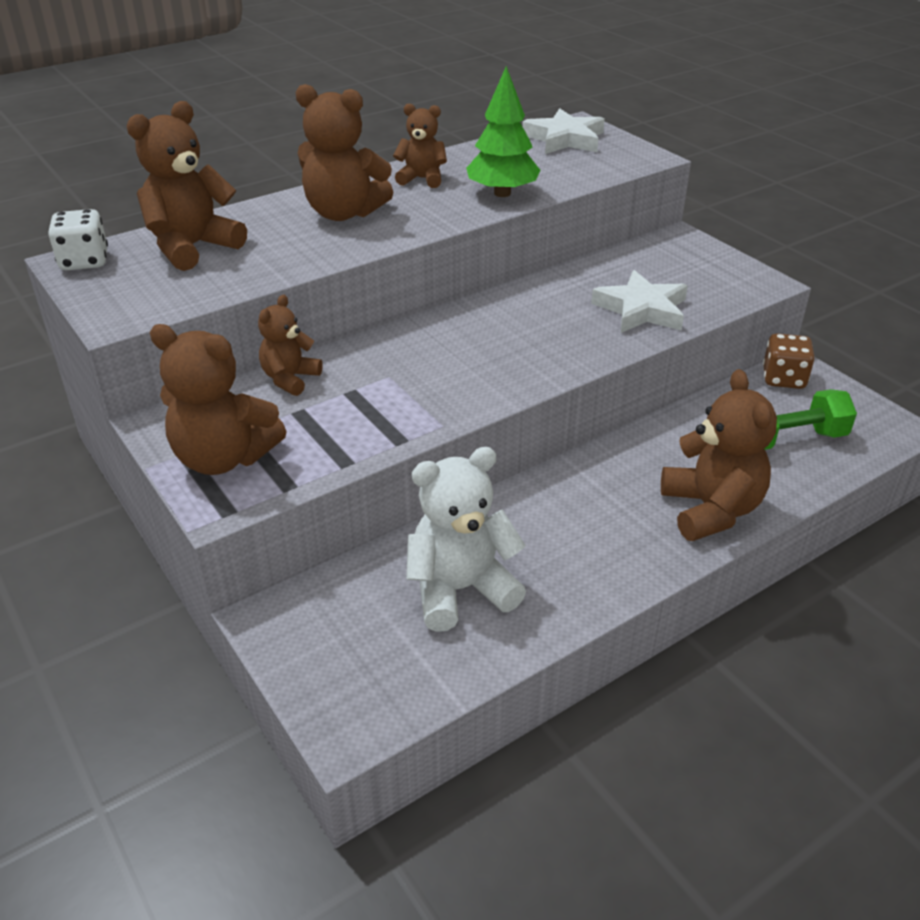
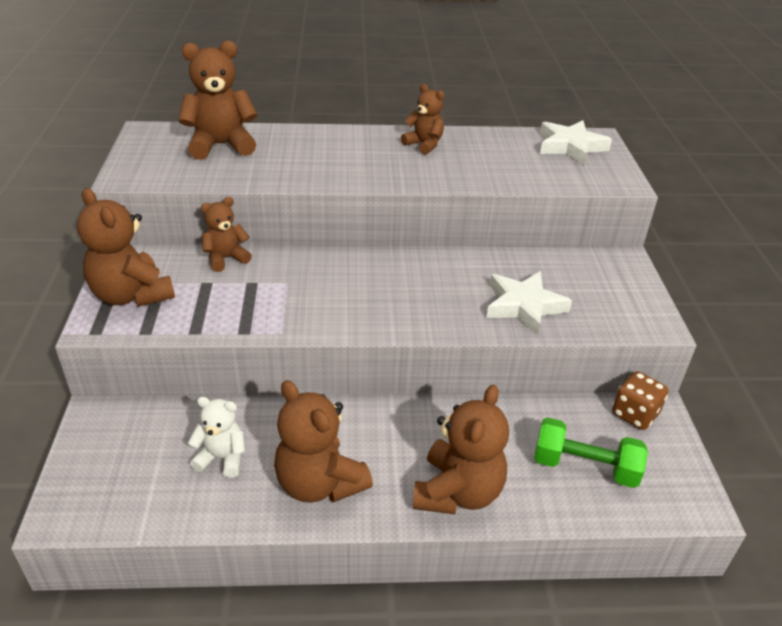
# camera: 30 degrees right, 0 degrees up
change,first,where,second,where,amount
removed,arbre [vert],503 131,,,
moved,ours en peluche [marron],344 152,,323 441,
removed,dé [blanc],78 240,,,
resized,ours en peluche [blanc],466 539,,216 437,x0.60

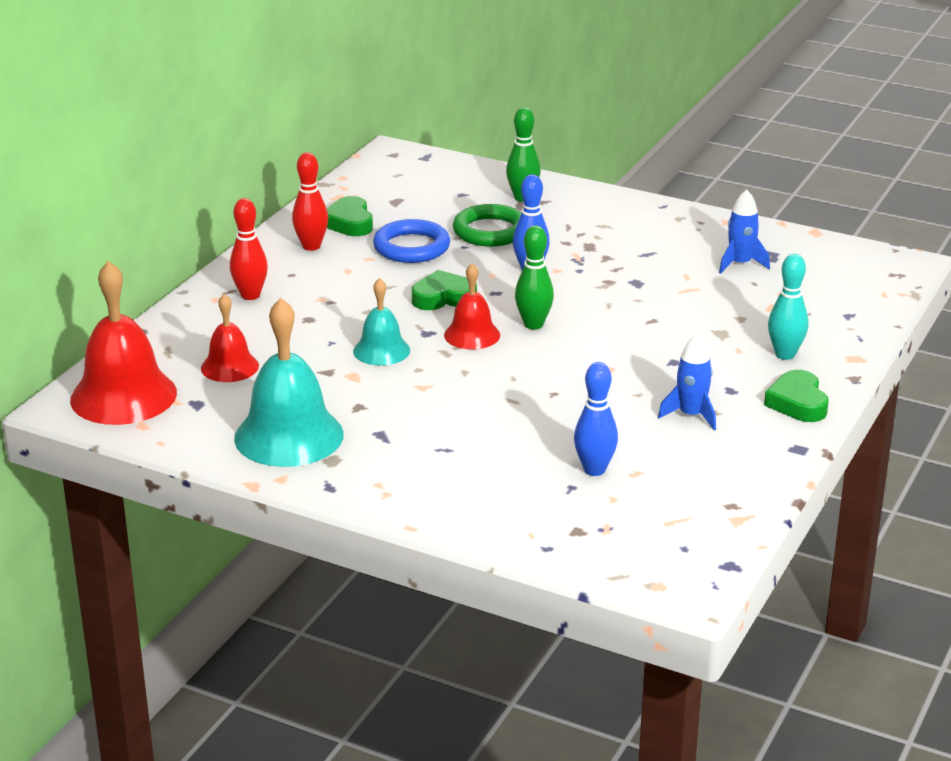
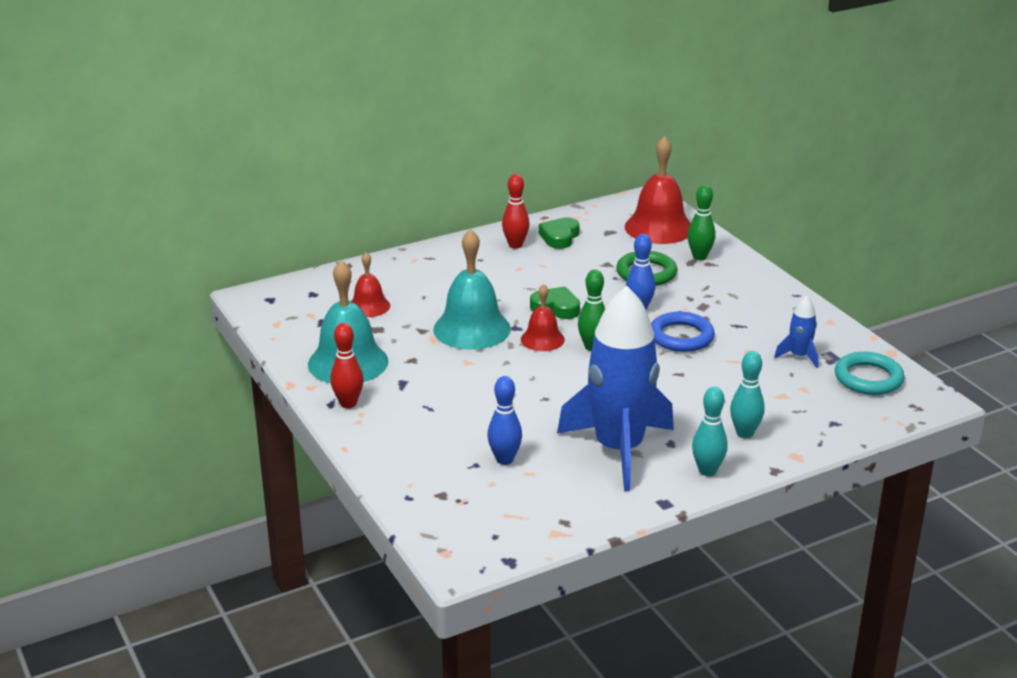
# camera: 35 degrees right, 0 degrees up
change,first,where,second,where,amount
moved,quille [rouge],249 249,,346 365,
moved,anneau [bleu],411 241,,683 332,
moved,cloche [rouge],123 343,,658 190,
resized,cloche [turquoise],381 322,,472 289,x1.78
resized,fusée [bleu],687 382,,615 388,x2.42
replaced,cœur [vert],796 396,quille [turquoise],710 431,
added,,,anneau [turquoise],869 373,

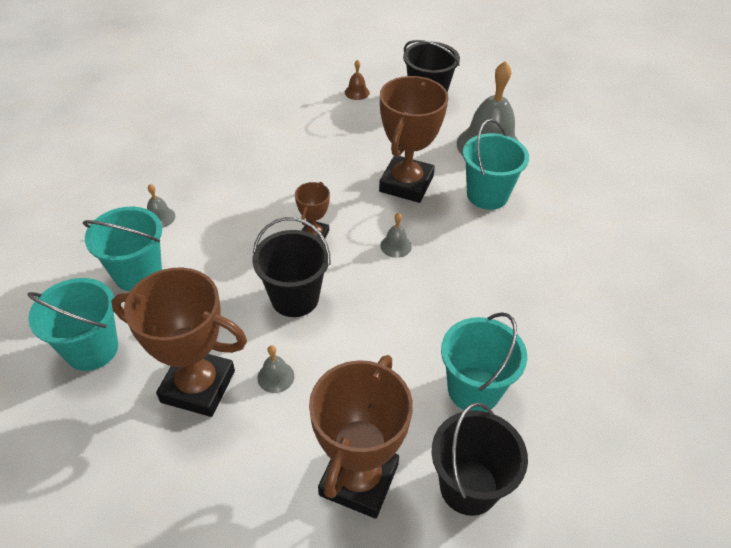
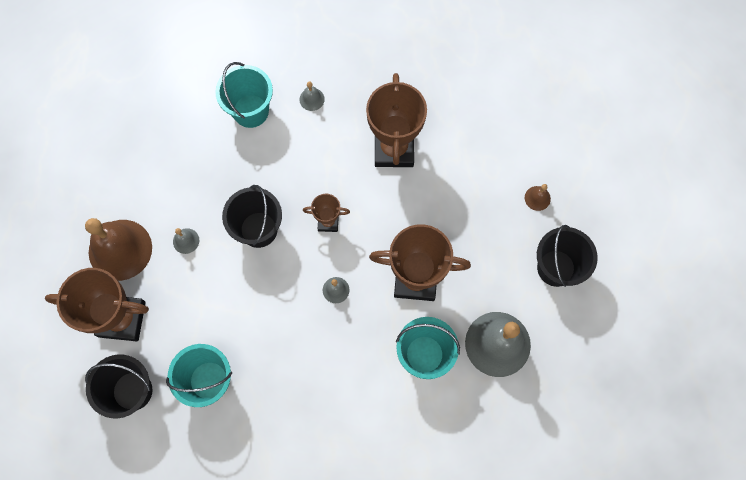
# camera: 75 degrees right, 25 degrees up
change,first,where,second,where,amount
moved,trophée [marron],179 342,,396 120,
removed,seau [turquoise],72 324,,,
added,,,cloche [marron],118 249,

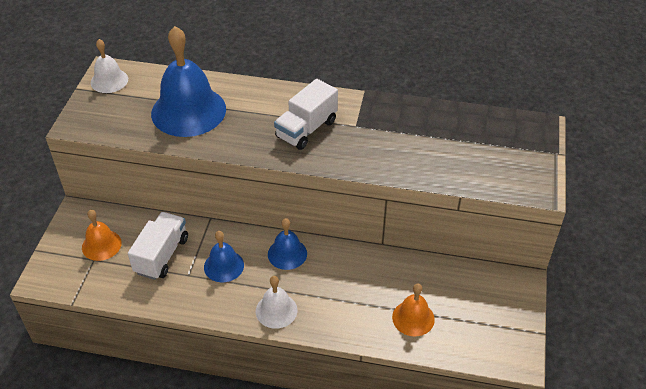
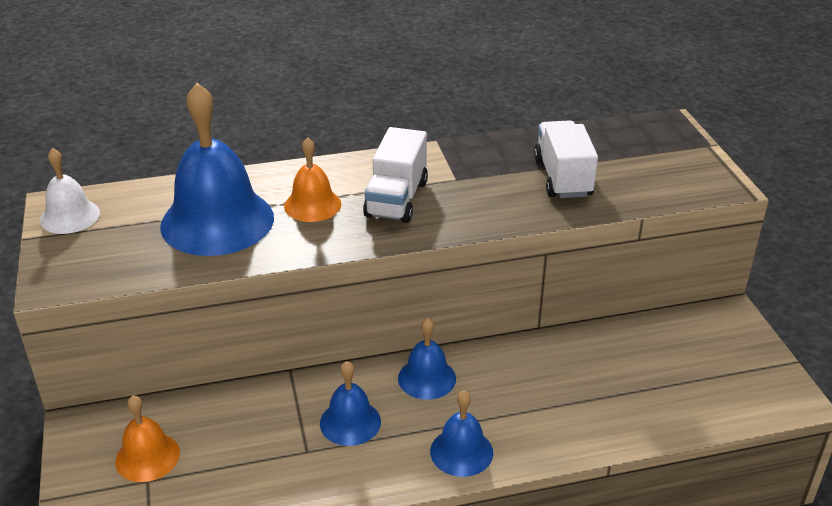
# camera: 25 degrees left, 10 degrees down
change,first,where,second,where,amount
moved,camion [blanc],158 246,,566 159,
recoloured,cloche [blanc],276 302,cloche [bleu],461 433,
moved,cloche [orange],413 309,,312 179,

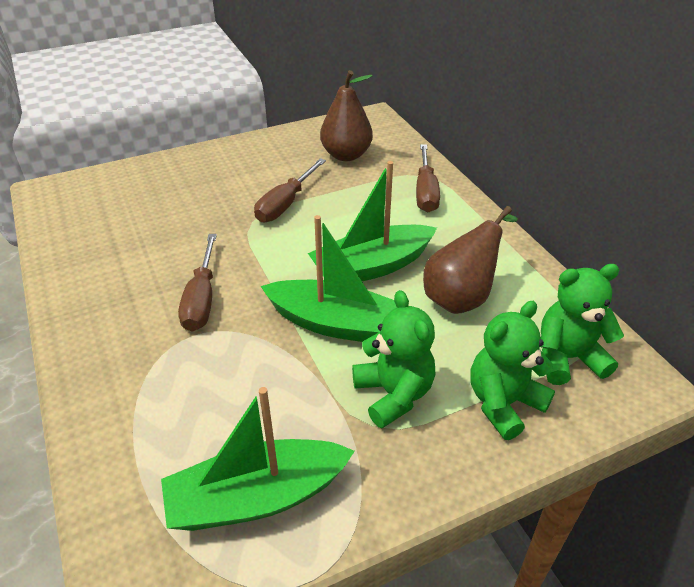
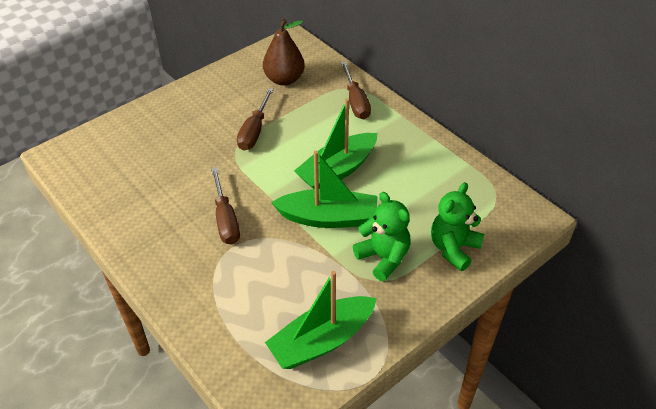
# camera: 15 degrees left, 5 degrees up
change,first,where,second,where,amount
removed,poire [marron],470 260,,,
removed,ours en peluche [vert],582 324,,,

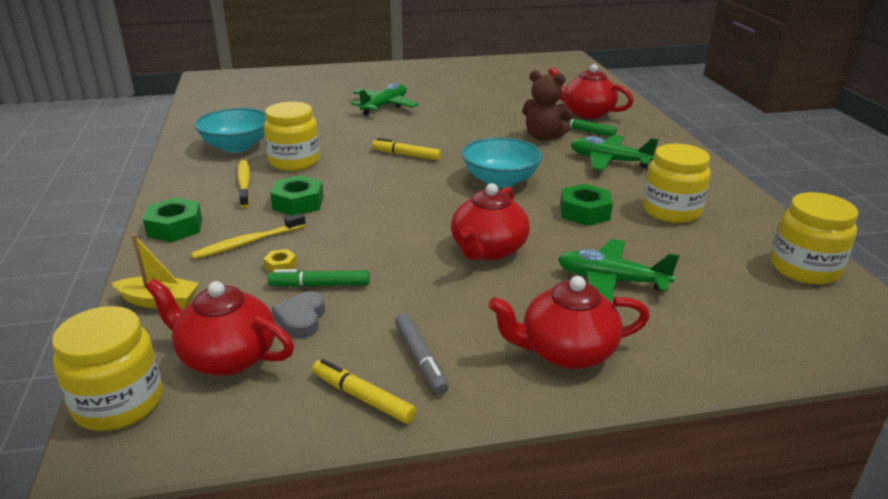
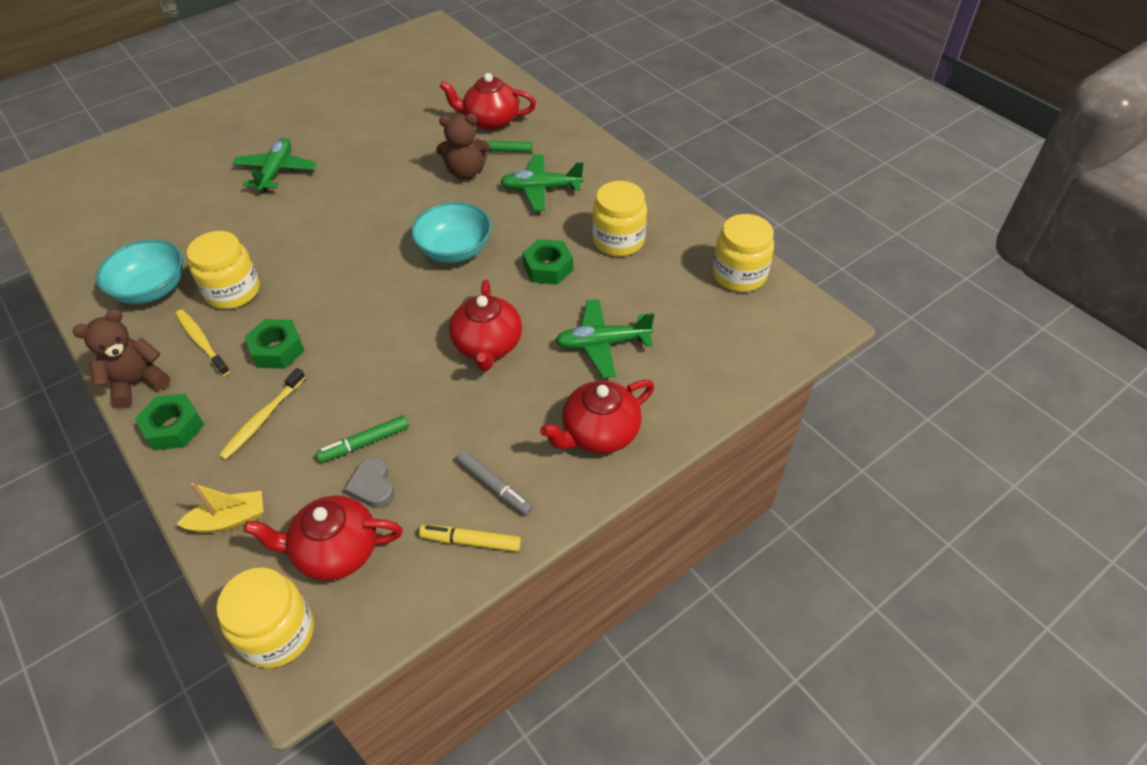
# camera: 25 degrees left, 20 degrees up
change,first,where,second,where,amount
removed,feutre [jaune],406 149,,,
removed,écrou [jaune],280 261,,,
added,,,ours en peluche [marron],121 358,

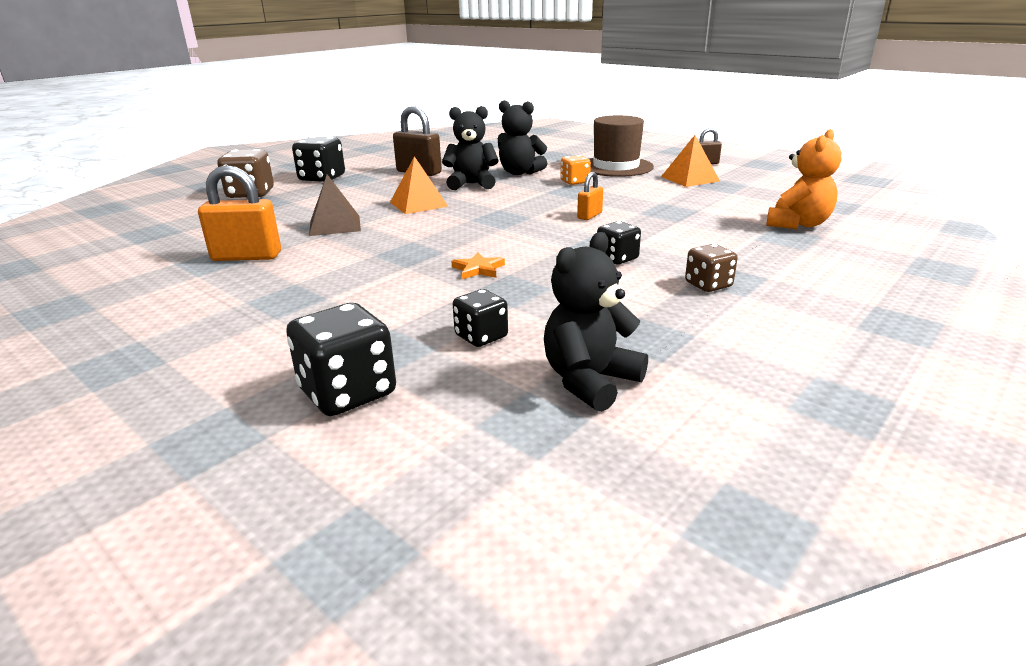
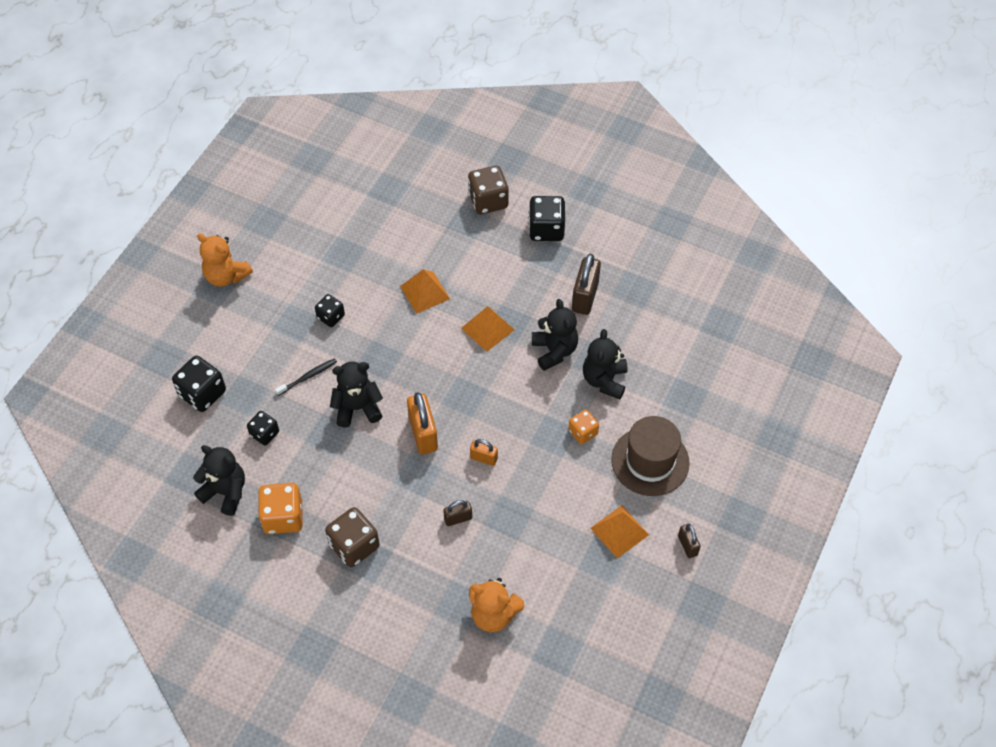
# camera: 75 degrees right, 30 degrees up
change,first,where,second,where,amount
moved,cadenas [orange],239 213,,422 423,
recoloured,pyramide [marron],335 205,pyramide [orange],425 291,
moved,dé [noir],619 242,,330 310,
resized,dé [marron],711 268,,352 537,x1.64
replaced,étoile [orange],478 265,ours en peluche [noir],356 395,
added,,,ours en peluche [orange],225 260,
added,,,brosse à dents [noir],306 377,
added,,,dé [orange],280 508,
added,,,cadenas [marron],457 513,

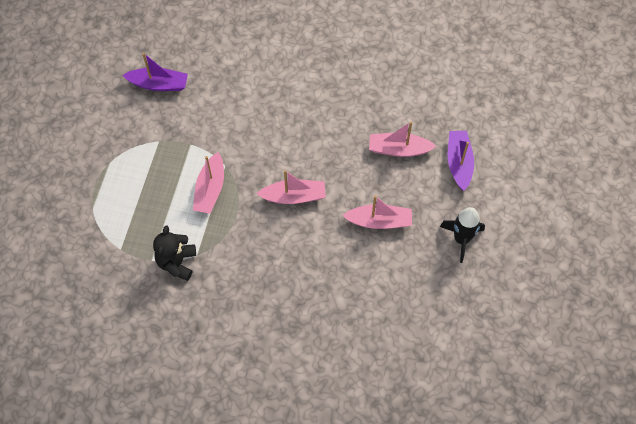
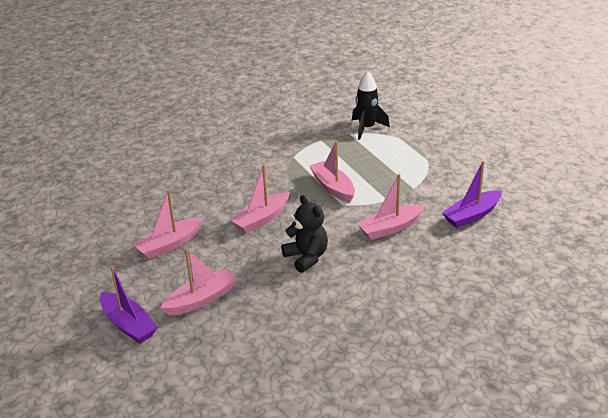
# camera: 140 degrees right, 30 degrees down
change,first,where,second,where,amount
moved,fusée [noir],462 235,,371 105,
moved,ours en peluche [noir],174 253,,304 234,
added,,,bateau [rose],391 207,

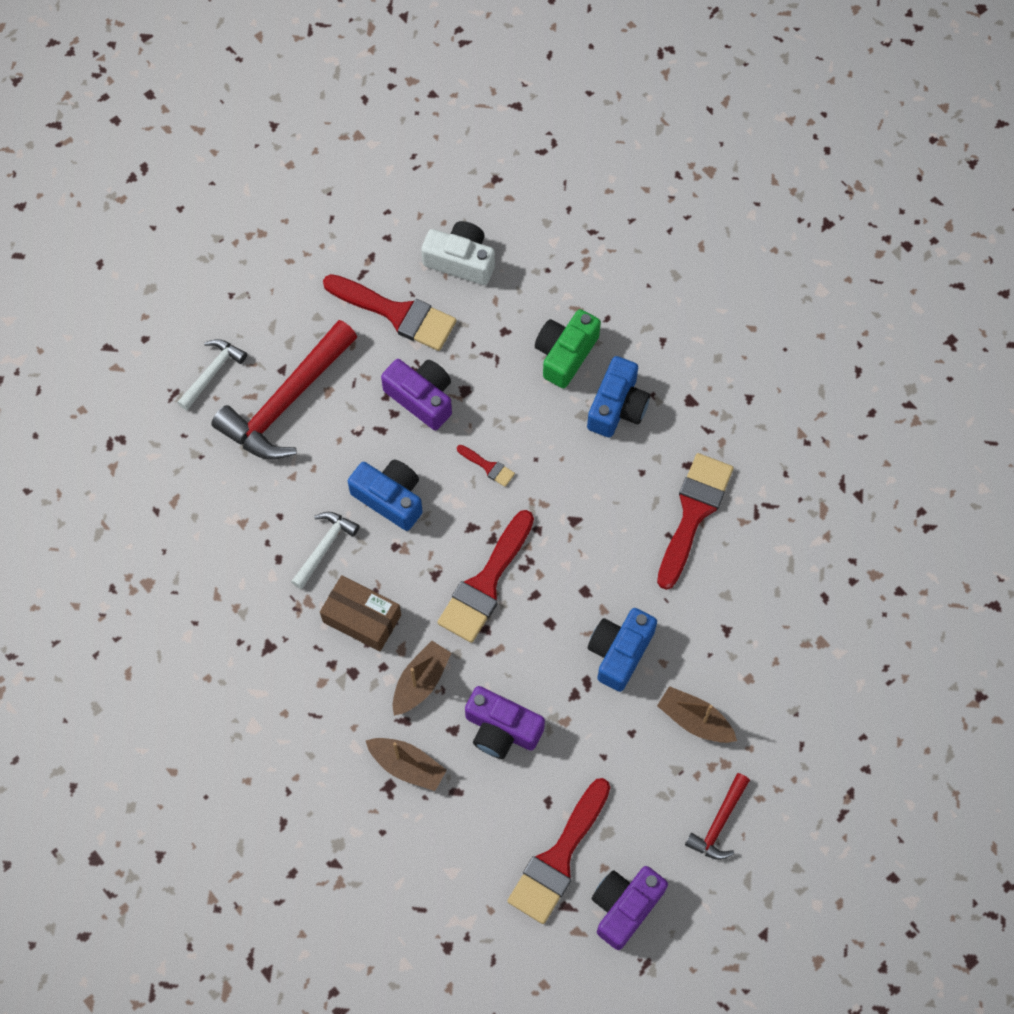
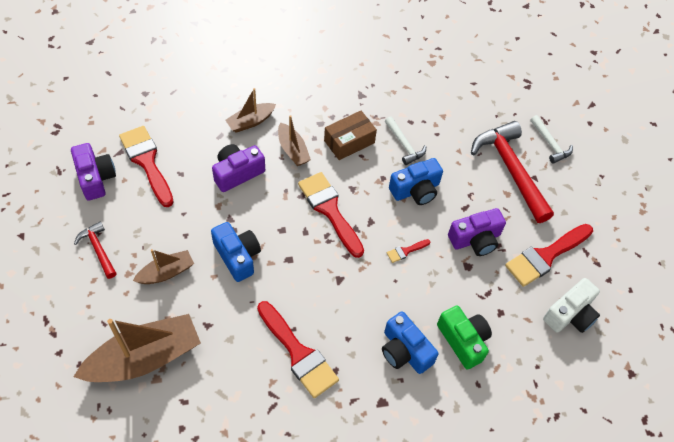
# camera: 115 degrees right, 10 degrees down
change,first,where,second,where,amount
added,,,bateau [marron],137 348,

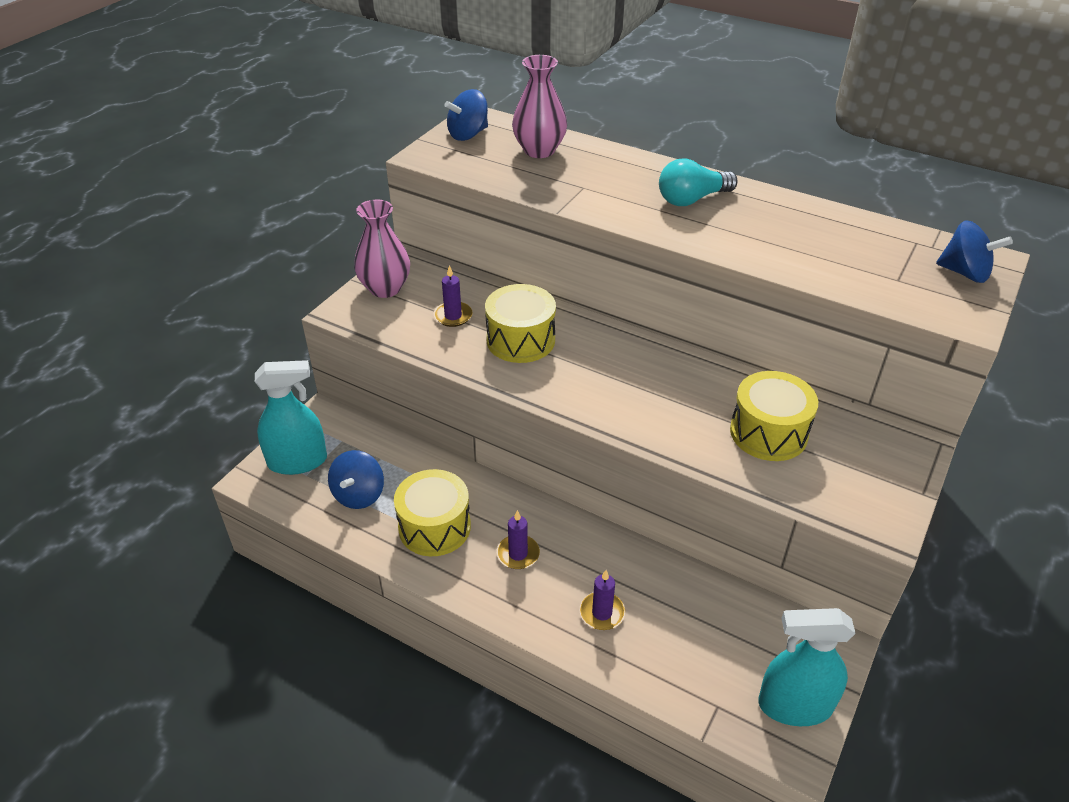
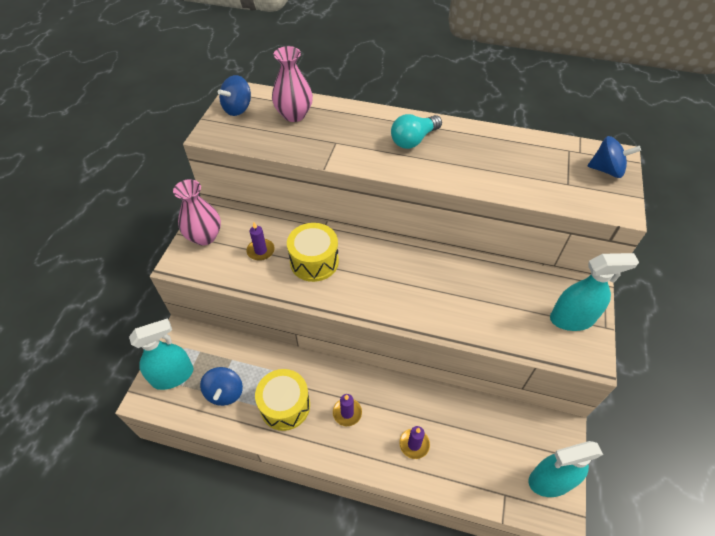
# camera: 15 degrees left, 10 degrees up
change,first,where,second,where,amount
removed,tambour [jaune],774 416,,,
added,,,vaporisateur [turquoise],594 292,

